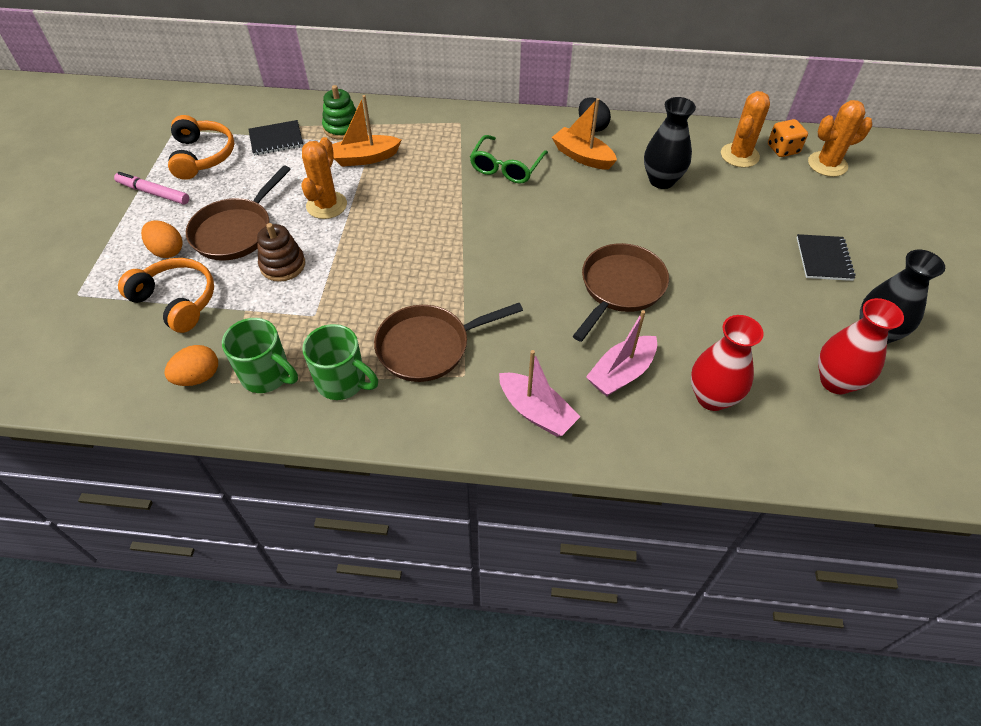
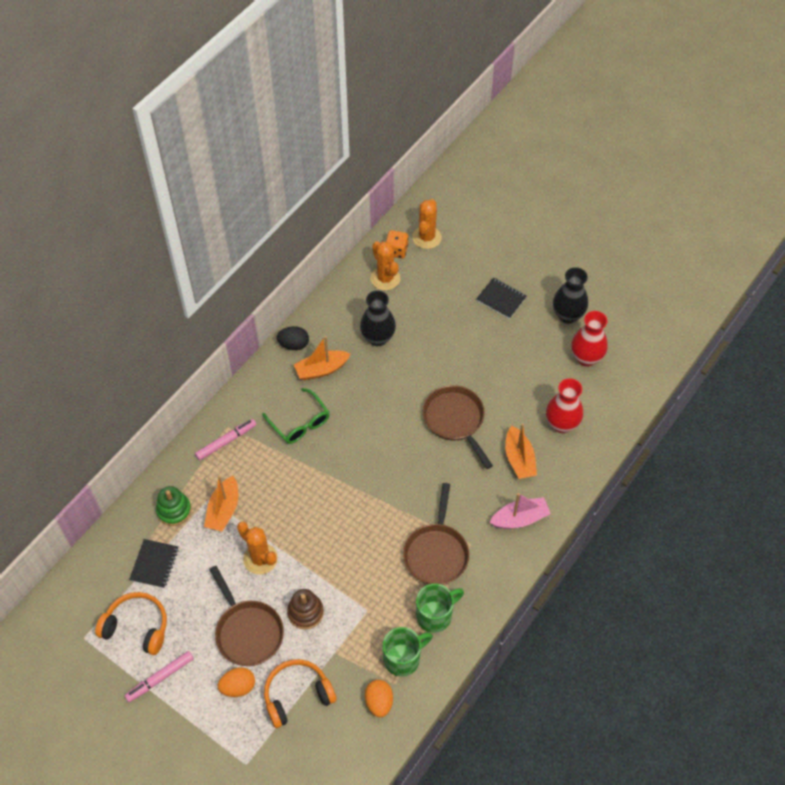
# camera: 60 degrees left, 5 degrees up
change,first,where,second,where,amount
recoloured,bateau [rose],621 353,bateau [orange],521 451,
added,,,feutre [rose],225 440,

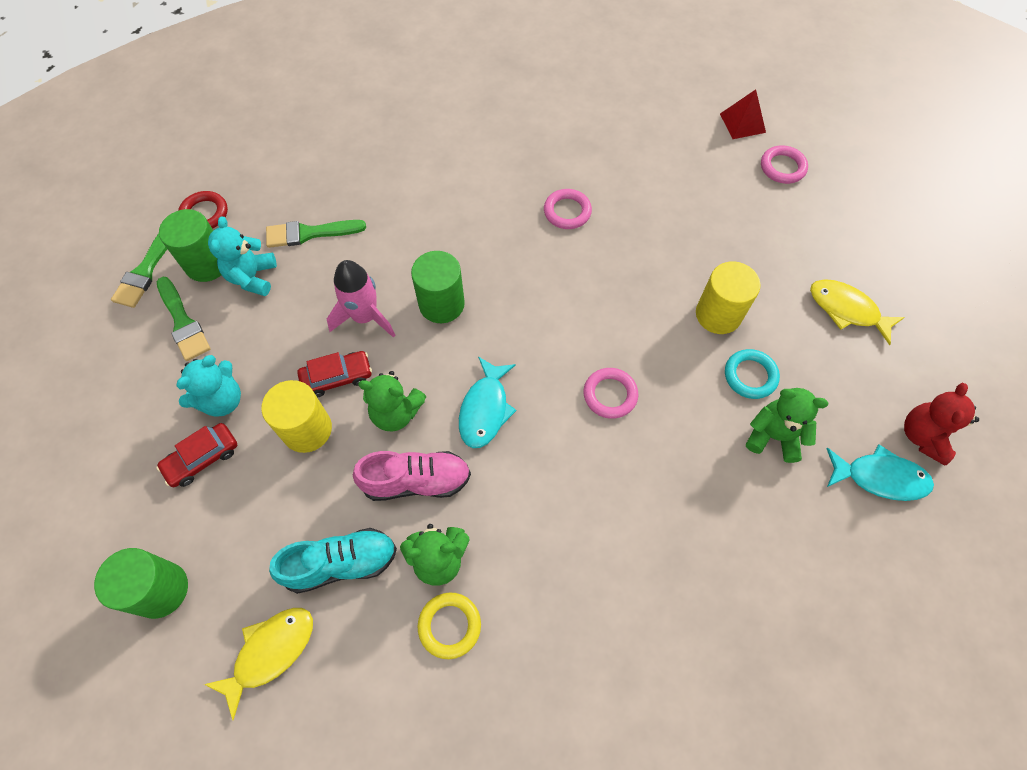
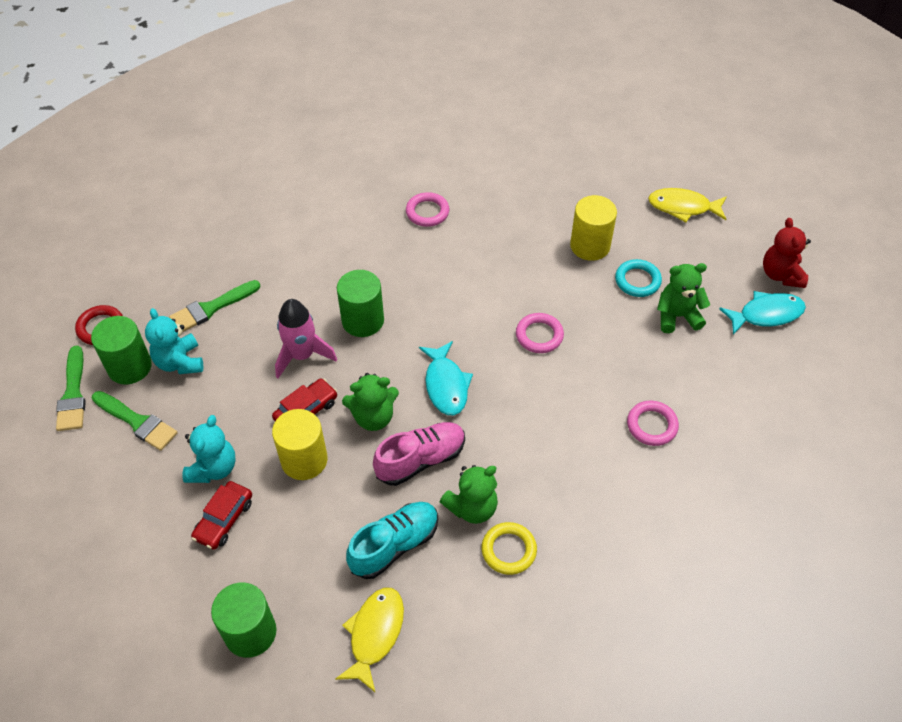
# camera: 25 degrees left, 10 degrees down
change,first,where,second,where,amount
removed,pyramide [rouge],743 114,,,
moved,anneau [rose],784 165,,653 423,

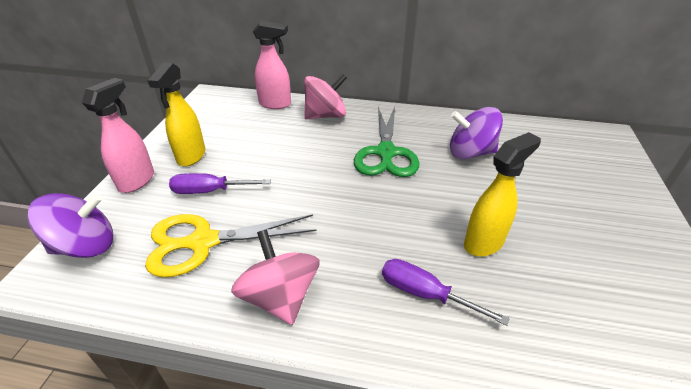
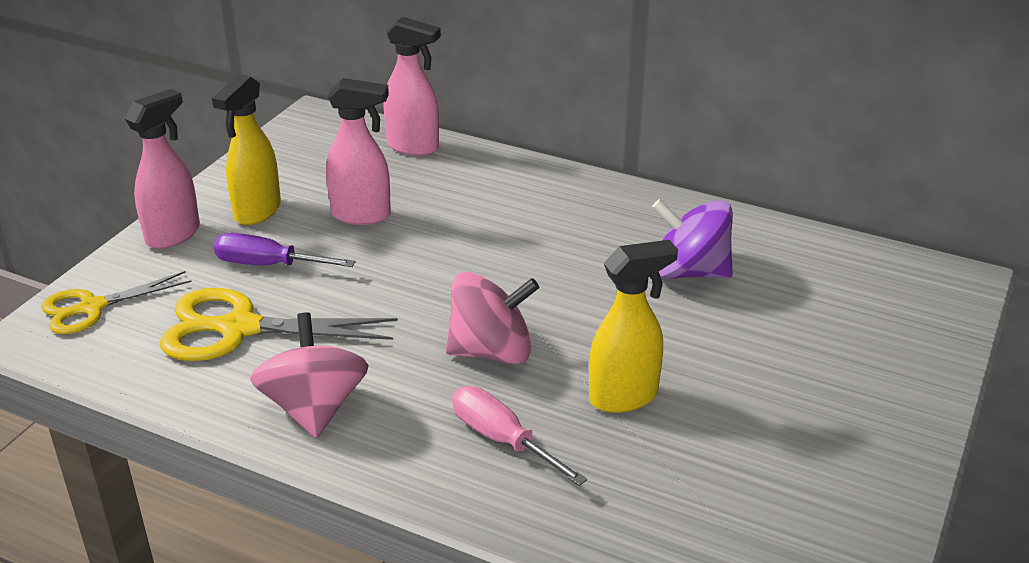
# camera: 15 degrees right, 5 degrees down
change,first,where,second,where,amount
moved,toupie [rose],325 96,,493 318,
removed,ciseaux [vert],386 142,,,
replaced,toupie [violet],70 225,ciseaux [jaune],116 302,
recoloured,tournevis [violet],446 292,tournevis [rose],519 436,
added,,,vaporisateur [rose],358 151,

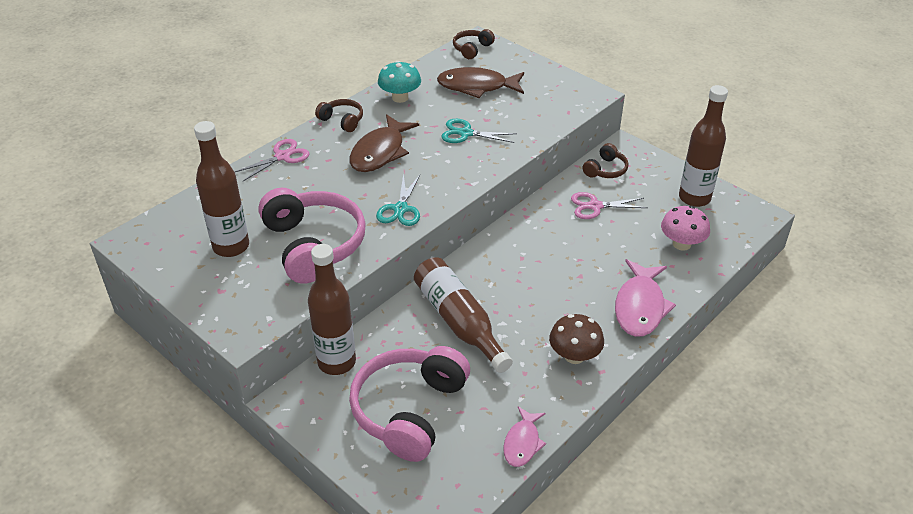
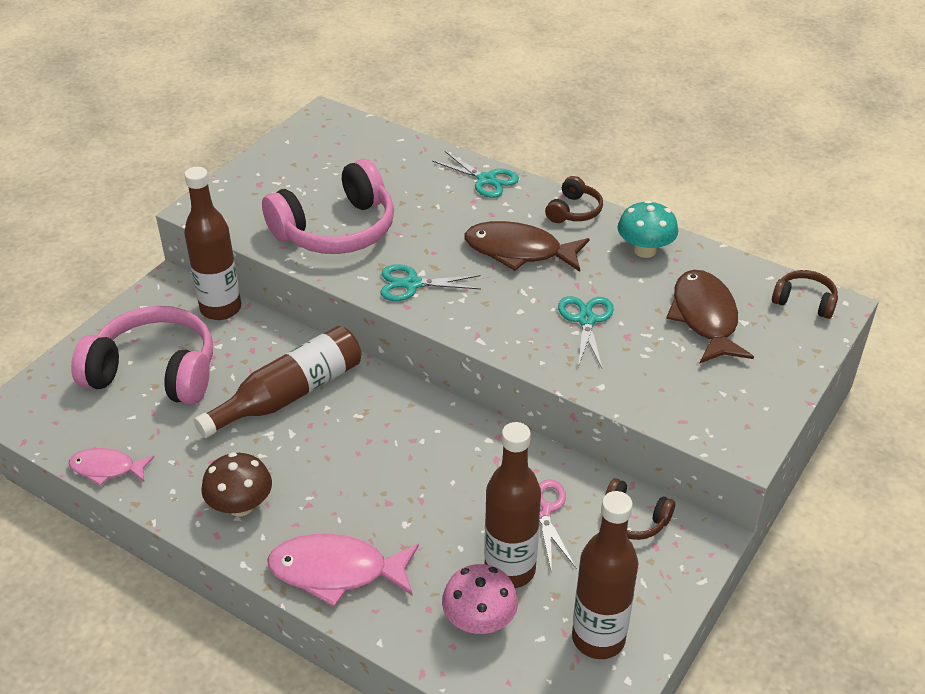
# camera: 80 degrees right, 0 degrees up
change,first,where,second,where,amount
moved,bouteille [marron],221 189,,512 505,
recoloured,ciseaux [rose],272 160,ciseaux [turquoise],475 174,

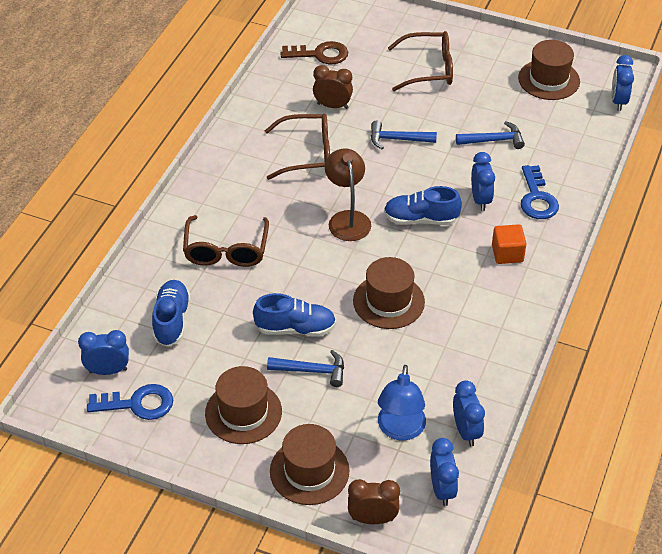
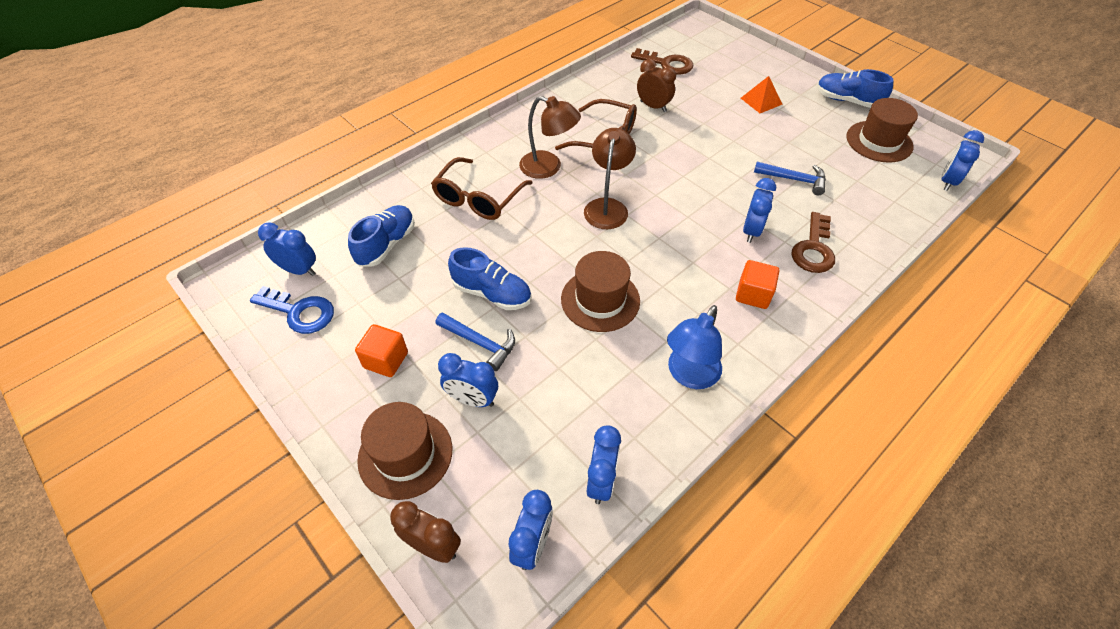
# camera: 25 degrees right, 5 degrees up
change,first,where,second,where,amount
replaced,lunettes [marron],420 61,pyramide [orange],762 94,
removed,marteau [bleu],404 135,,,
recoloured,clé [bleu],540 192,clé [marron],813 242,
moved,chaussure [bleu],423 205,,855 88,
moved,lampe [bleu],402 403,,694 347,
replaced,chapeau [marron],243 405,cube [orange],381 350,
added,,,lampe [marron],550 137,
added,,,réveil [bleu],468 380,

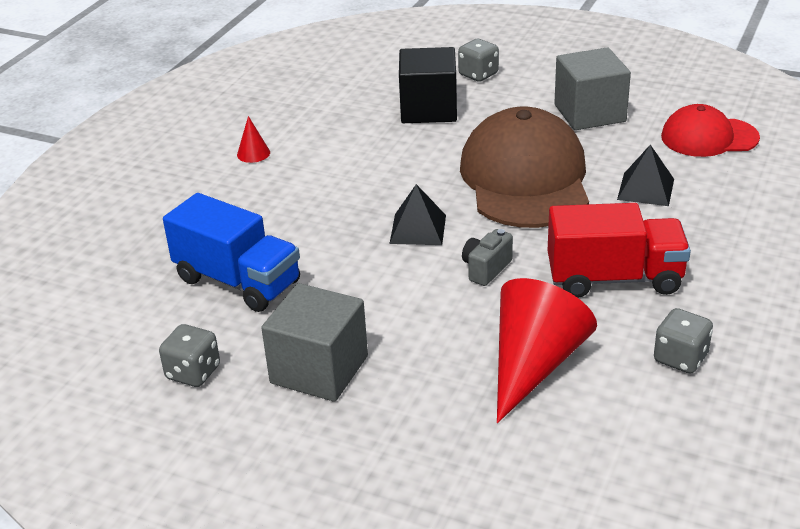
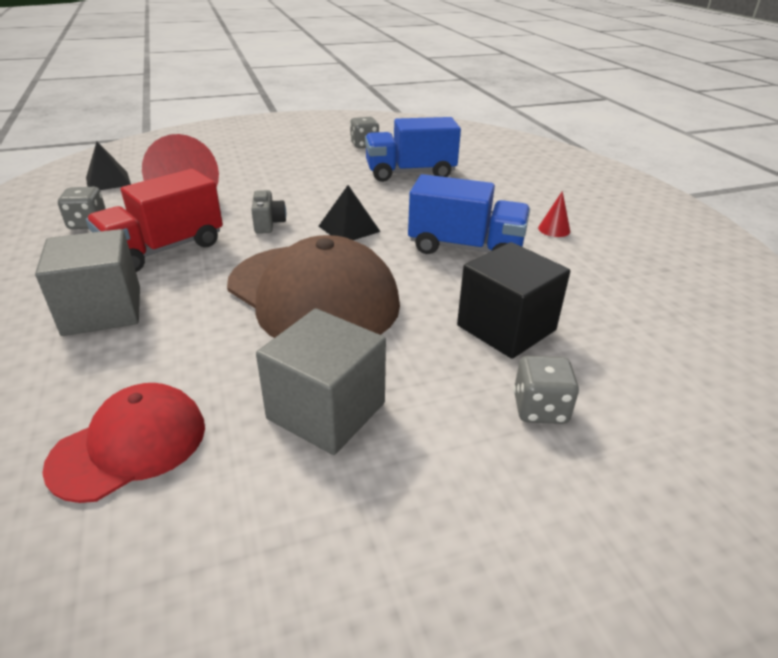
# camera: 135 degrees right, 0 degrees up
change,first,where,second,where,amount
moved,pyramide [noir],645 175,,108 166,
moved,cube [gris],314 342,,87 282,
added,,,camion [bleu],469 214,

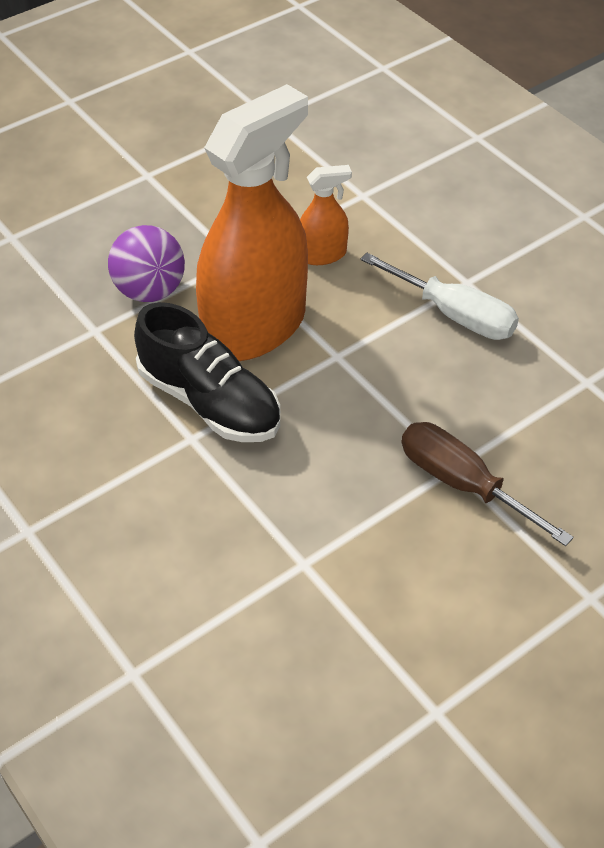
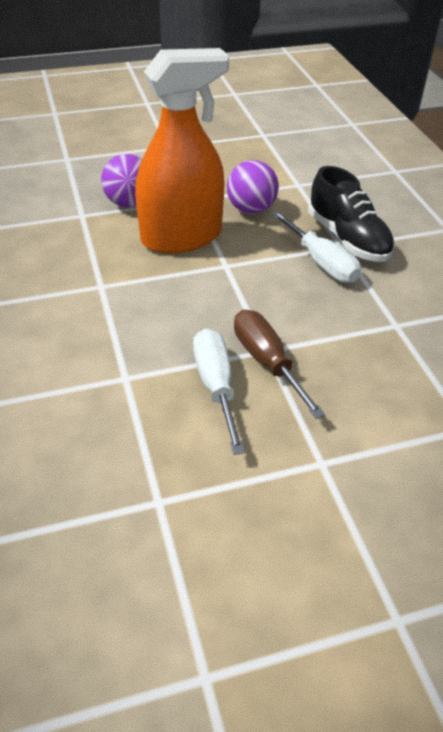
# camera: 20 degrees right, 5 degrees down
change,first,where,second,where,amount
replaced,vaporisateur [orange],326 215,balle [violet],253 187,
moved,chaussure [noir],207 372,,351 214,
added,,,tournevis [blanc],219 391,

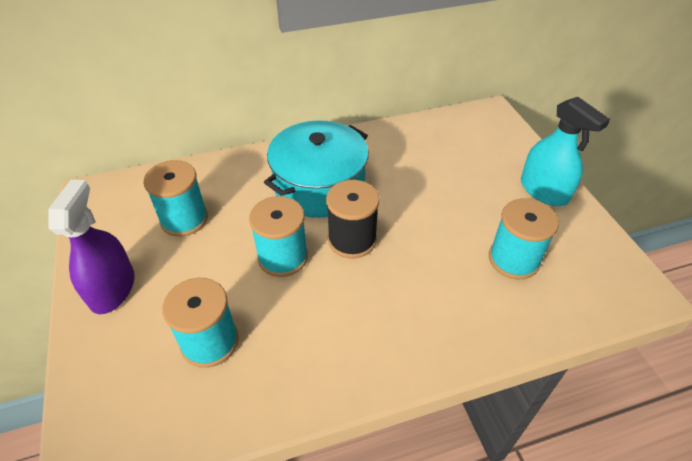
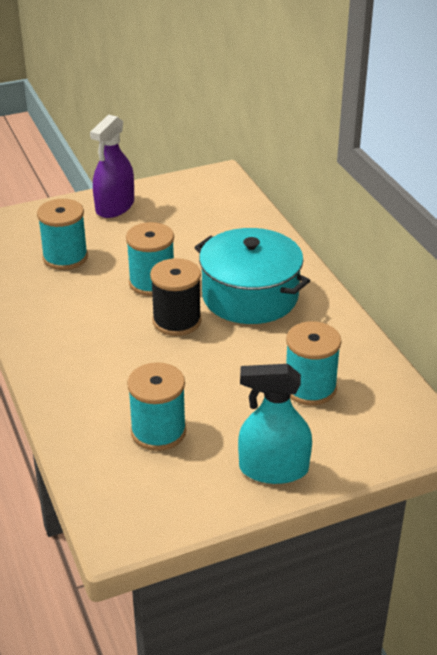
# camera: 85 degrees right, 10 degrees down
change,first,where,second,where,amount
turned,vaporisateur [turquoise],565 151,,275 424,45 degrees clockwise
moved,bobine [turquoise],175 198,,313 363,
turned,vaporisateur [violet],91 247,,112 166,120 degrees clockwise

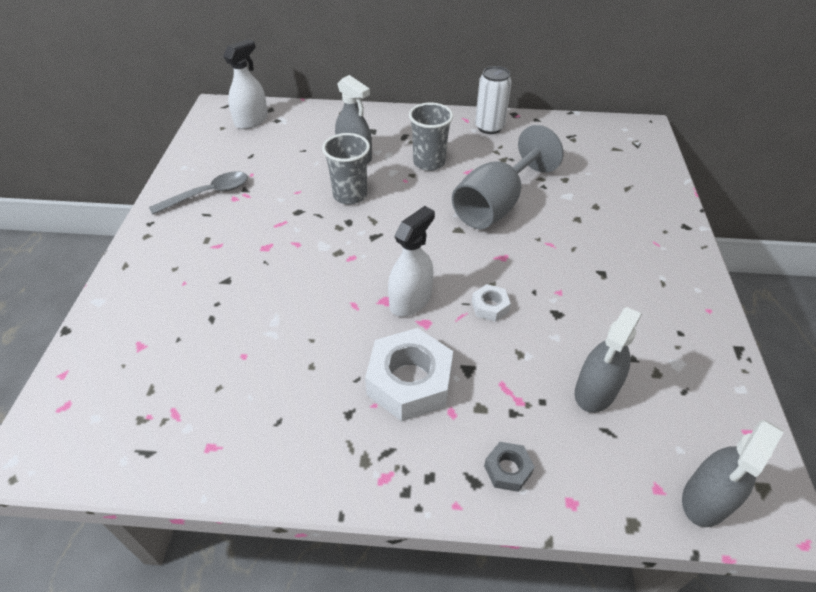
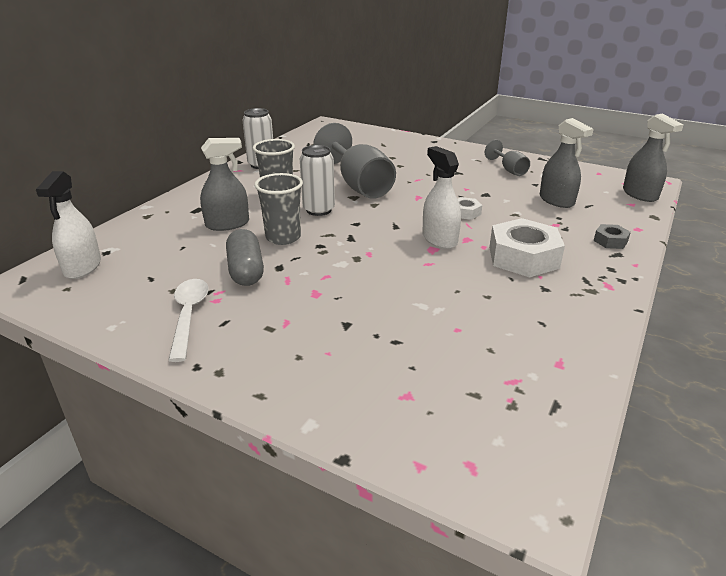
# camera: 65 degrees left, 15 degrees down
change,first,where,second,where,amount
turned,vaporisateur [blanc],245 84,,68 225,150 degrees counterclockwise
recoloured,cuillère [gris],198 193,cuillère [blanc],188 320,
added,,,verre à pied [gris],507 158,
added,,,canette [blanc],317 180,
added,,,gélule [gris],245 257,

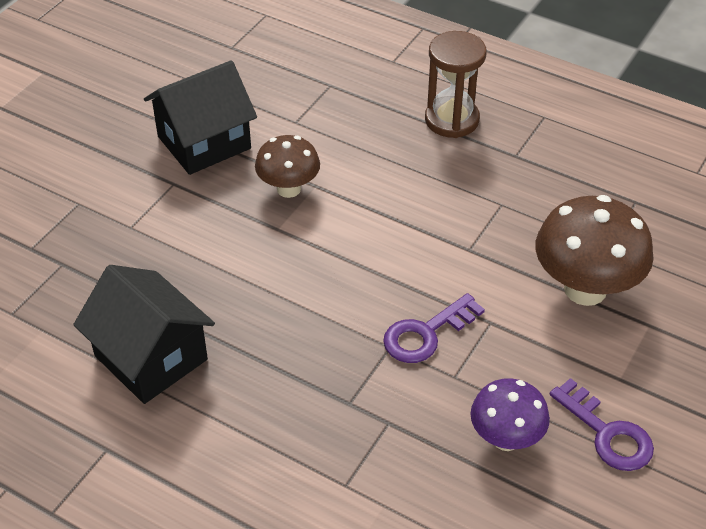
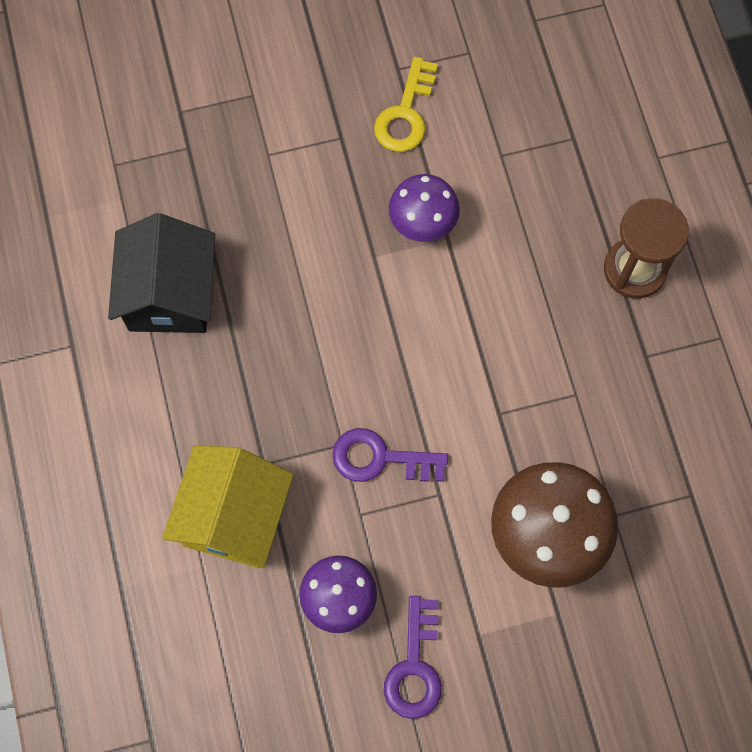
# camera: 45 degrees right, 25 degrees up
change,first,where,second,where,amount
replaced,maison [noir],200 117,clé [jaune],406 104,
recoloured,champignon [marron],287 166,champignon [violet],424 208,
added,,,maison [jaune],228 506,

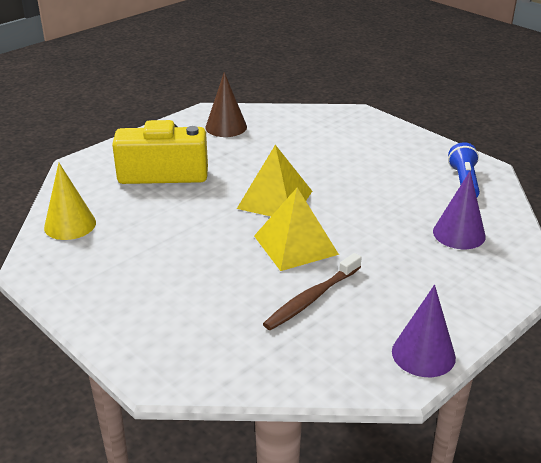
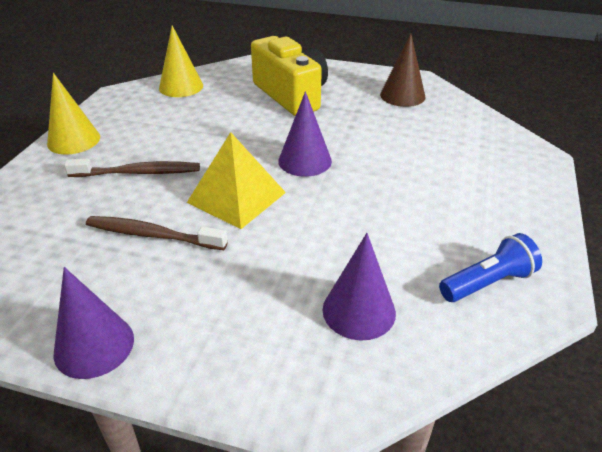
# camera: 60 degrees right, 5 degrees up
change,first,where,second,where,amount
replaced,pyramide [jaune],274 181,cône [violet],305 134,
added,,,cône [jaune],73 114,
added,,,brosse à dents [marron],132 168,

